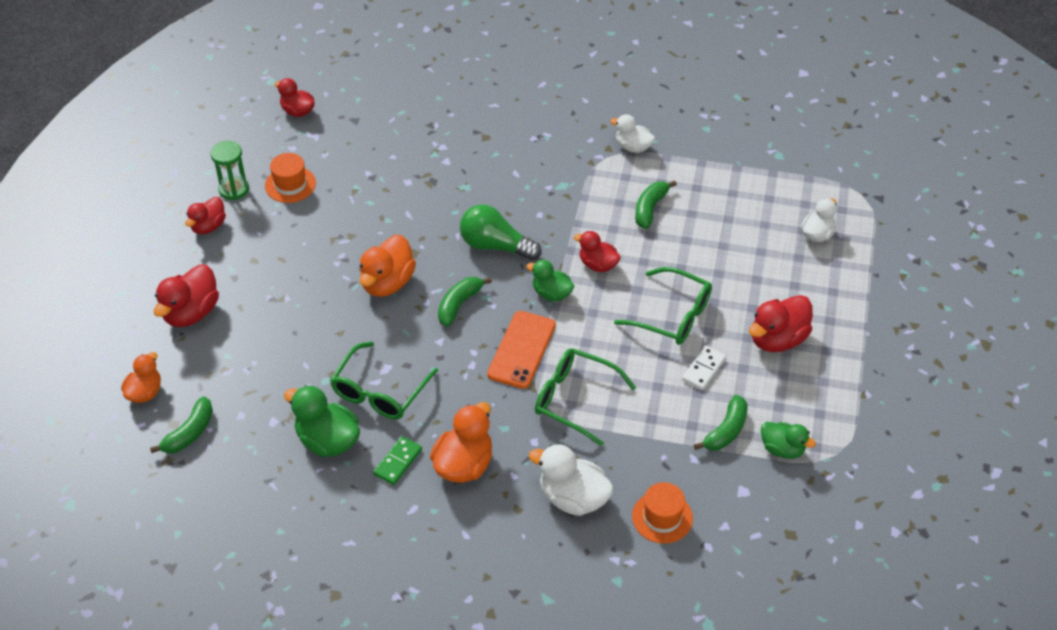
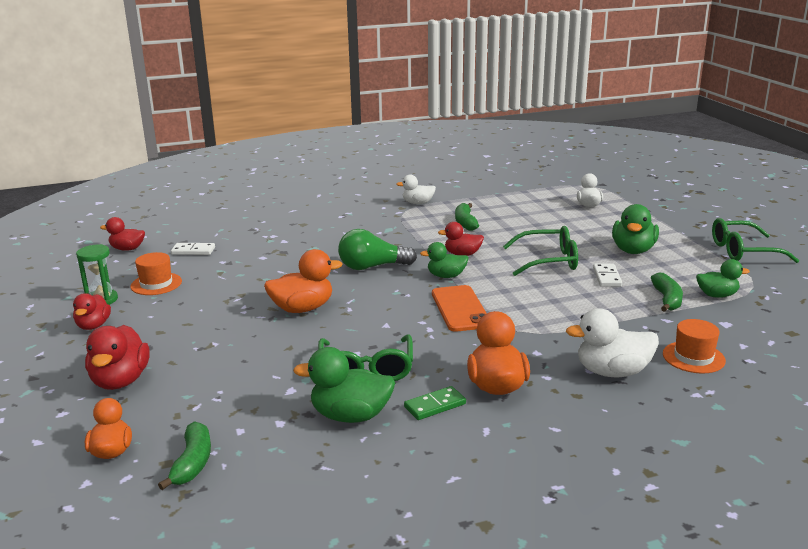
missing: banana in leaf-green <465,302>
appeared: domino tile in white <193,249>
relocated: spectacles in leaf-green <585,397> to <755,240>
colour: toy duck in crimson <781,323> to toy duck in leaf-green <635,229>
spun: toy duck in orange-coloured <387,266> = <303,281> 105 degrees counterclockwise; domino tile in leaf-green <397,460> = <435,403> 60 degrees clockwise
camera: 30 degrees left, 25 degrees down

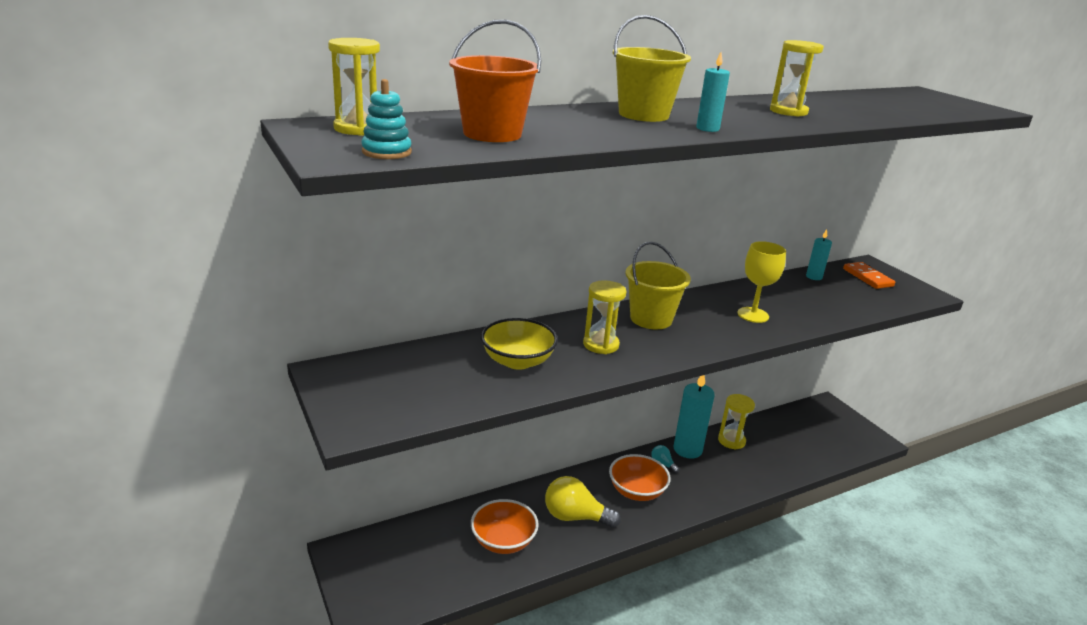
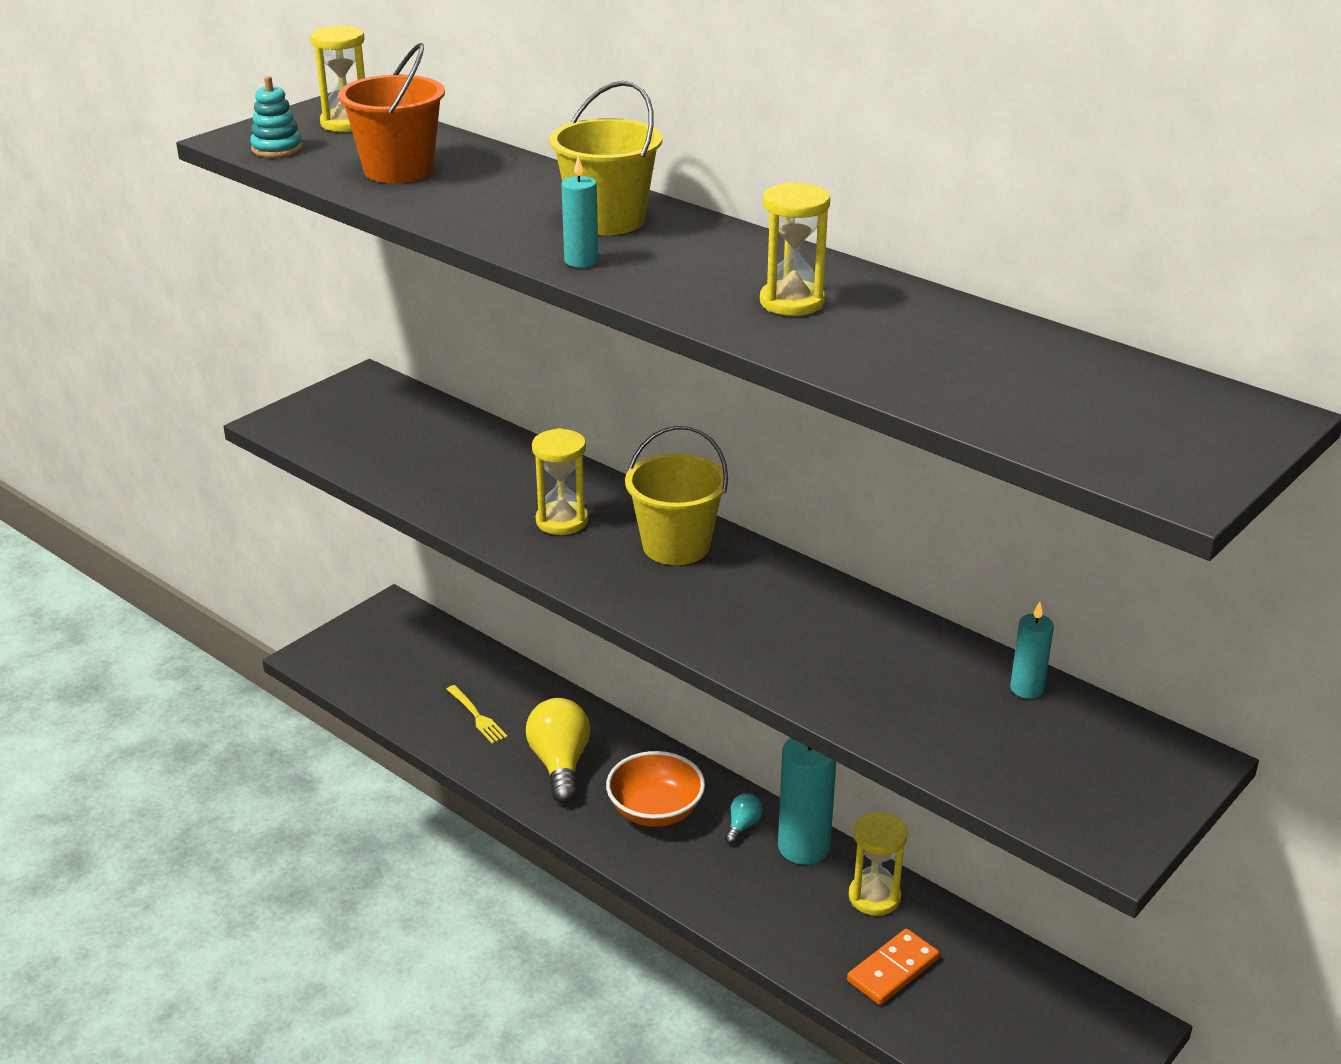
missing: bowl in bright yellow <519,344>; chalice in bright yellow <762,282>
relocated: domino tile in orange-coloured <869,275> to <893,967>
exchanged: bowl in orange-coloured <505,526> to dinner fork in bright yellow <477,714>
camera: 70 degrees right, 5 degrees up

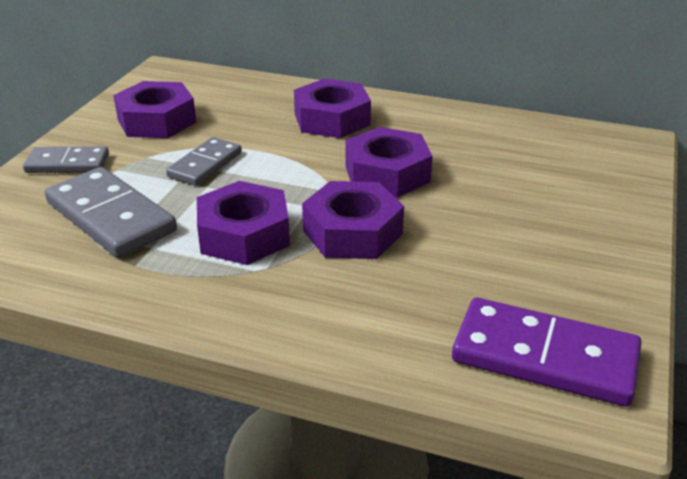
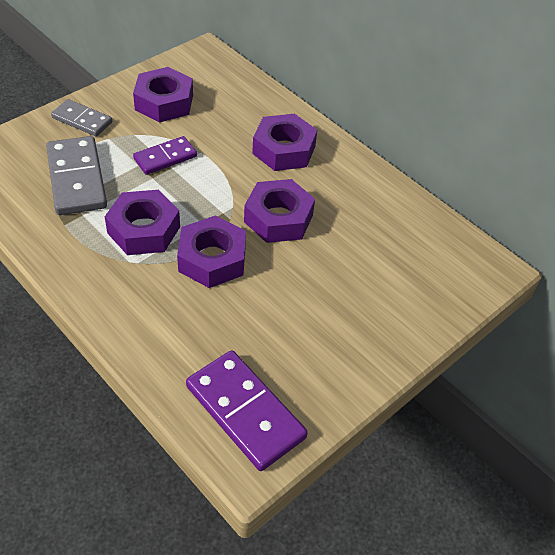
colour: domino tile in grey <204,161> to domino tile in violet <165,155>
camera: 25 degrees right, 15 degrees up

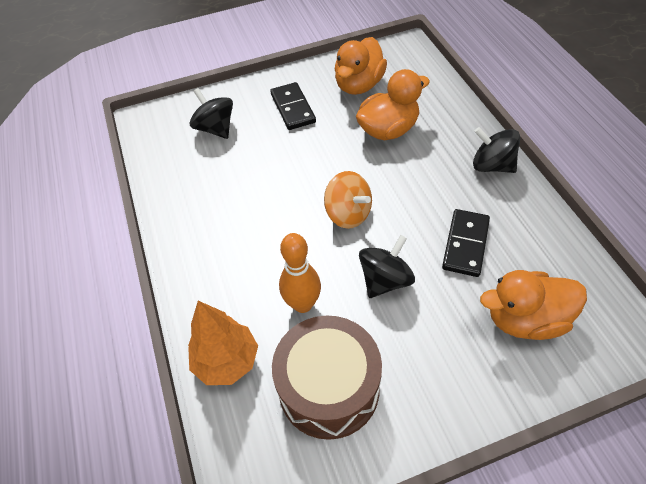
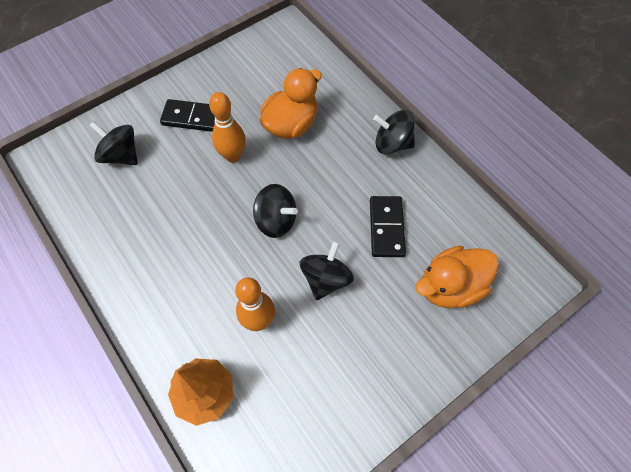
missing: snare drum in russet <327,377>; toy duck in orange-coloured <361,66>
appeared: bowling pin in orange-coloured <227,127>
colour: spinning top in orange-coloured <348,200> to spinning top in jet-black <275,211>
spun: domino tile in jet-black <293,106> = <187,115> 45 degrees counterclockwise
camera: 20 degrees left, 10 degrees up

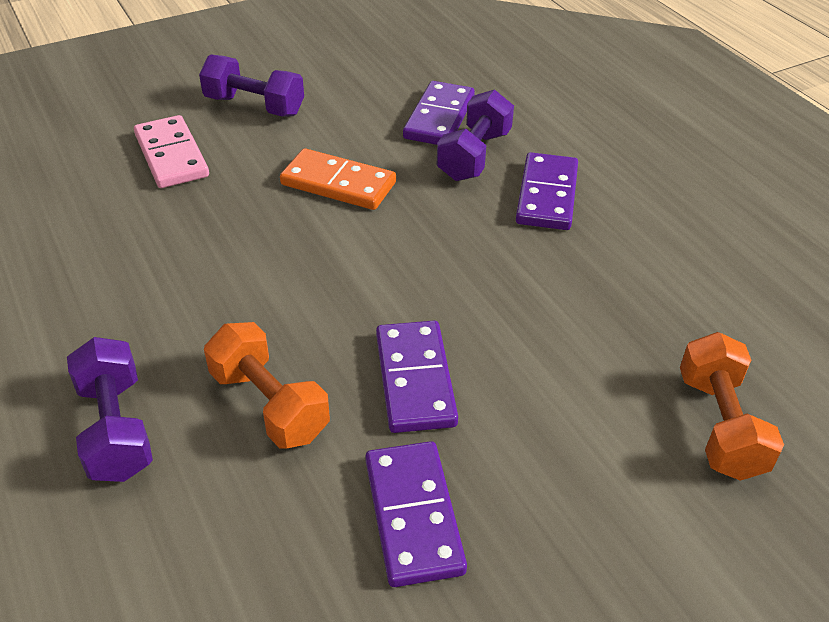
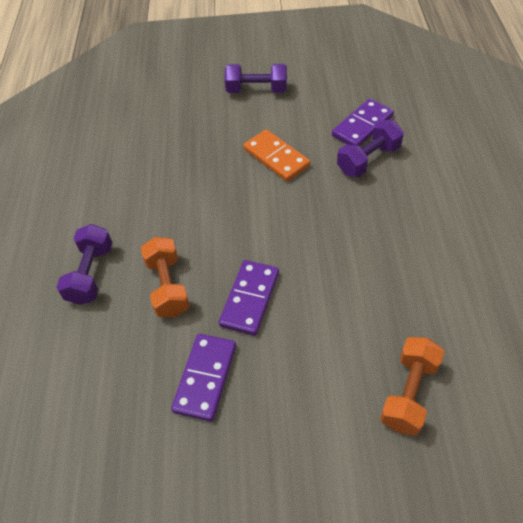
missing: domino tile in rosy <171,151>; domino tile in violet <547,191>
spun: dumbbell in violet <251,85> = <256,78> 45 degrees counterclockwise
camera: 30 degrees right, 10 degrees up

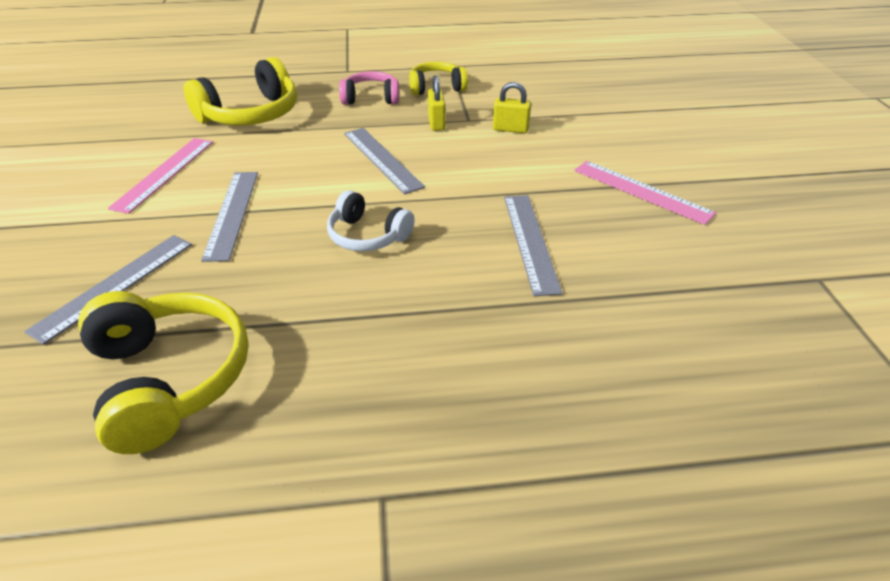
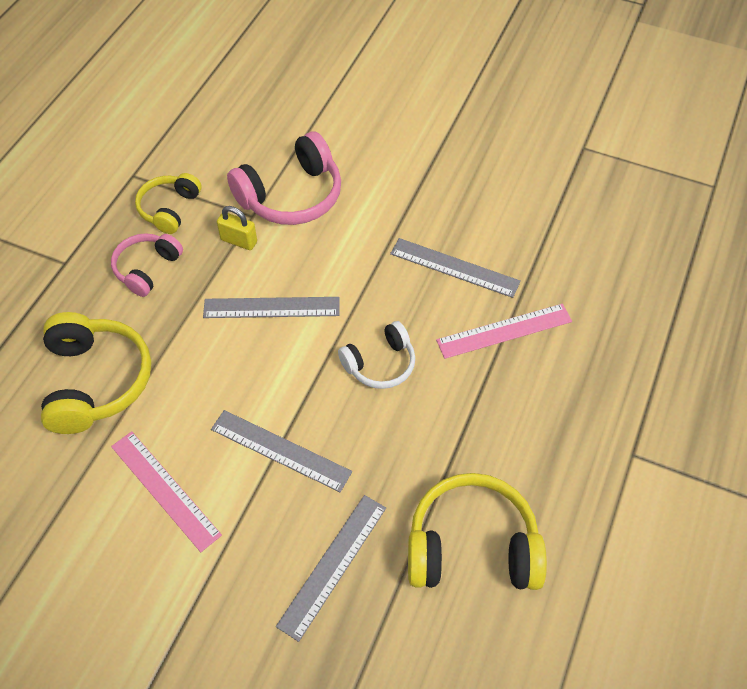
relocated: straightedge in rosy <645,193> to <504,331>
exchanged: small lock in bright yellow <512,107> to headset in rosy <284,178>
spun: straightedge in grey <108,290> = <331,568> 60 degrees clockwise
camera: 60 degrees left, 15 degrees up

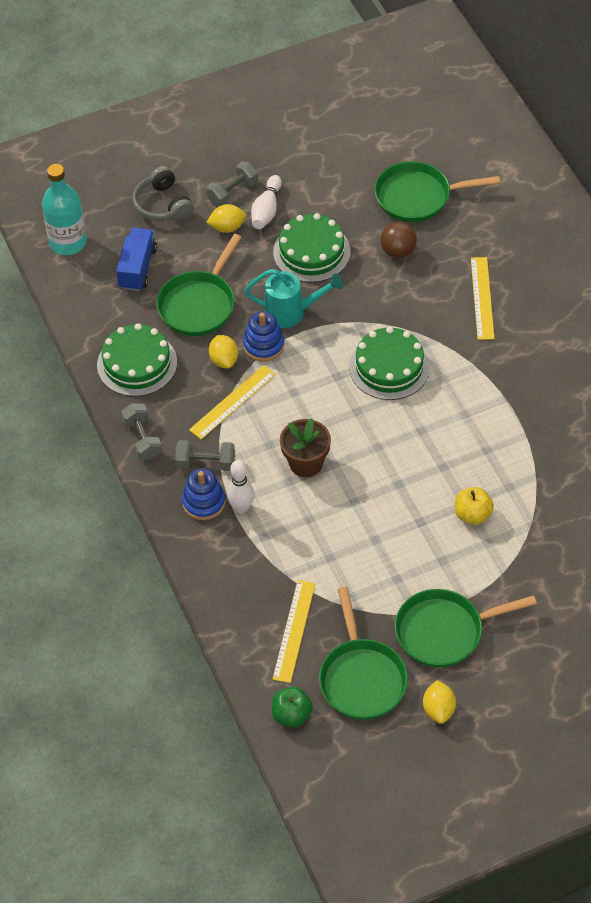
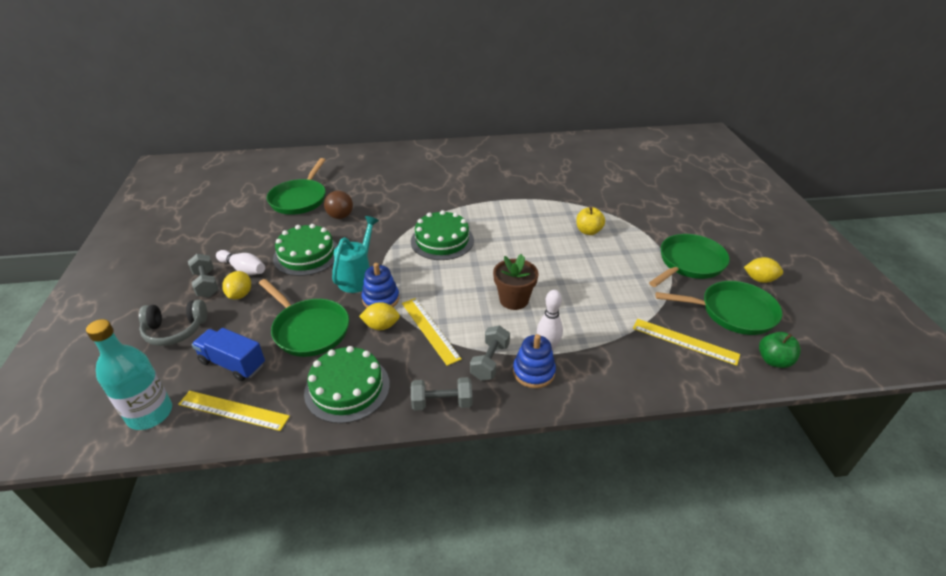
relocated: straightedge in bright yellow <483,298> to <234,411>
spun: skillet in leaf-green <466,628> = <689,260> 135 degrees counterclockwise
camera: 75 degrees left, 15 degrees down

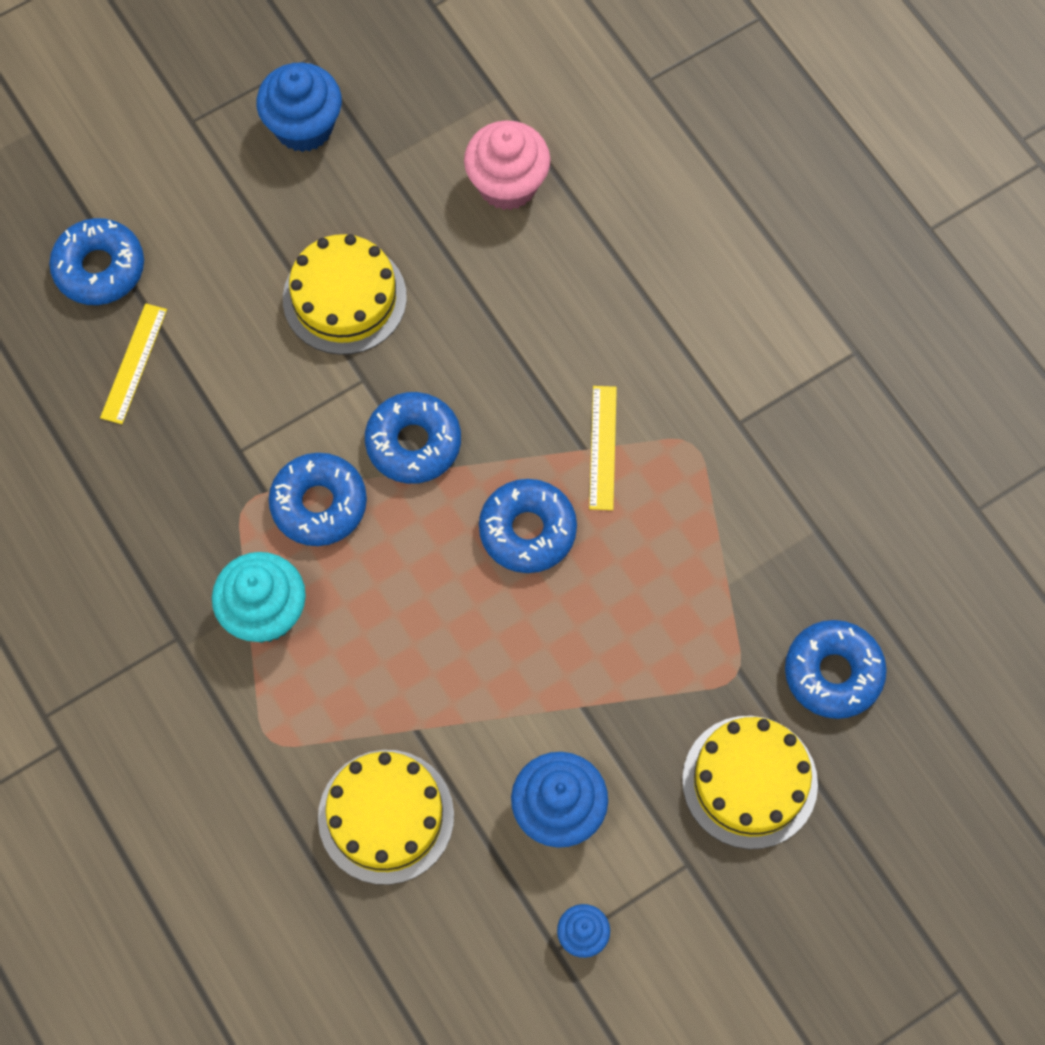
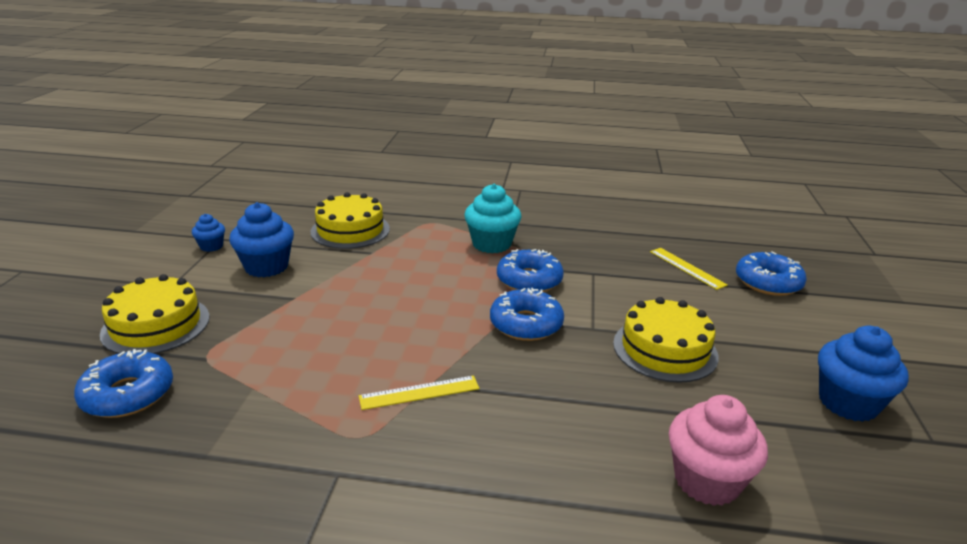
missing: glazed donut in royal blue <528,526>
spun: straightedge in bright yellow <603,448> = <419,393> 60 degrees counterclockwise
camera: 130 degrees right, 40 degrees down

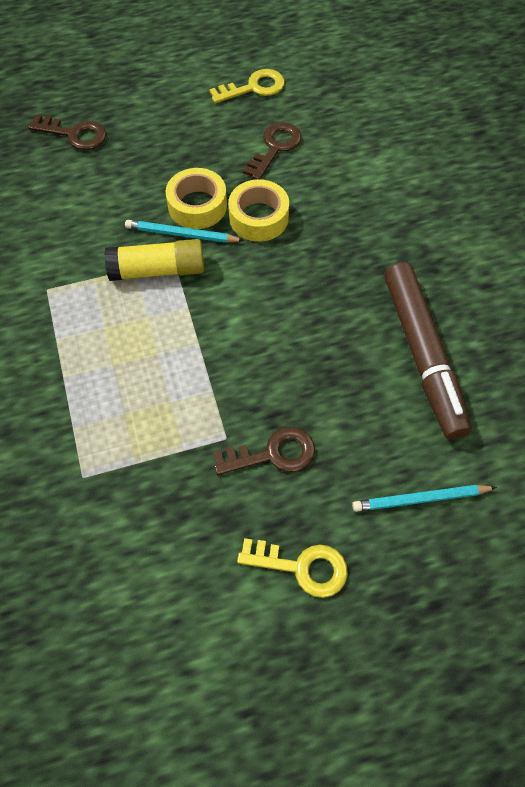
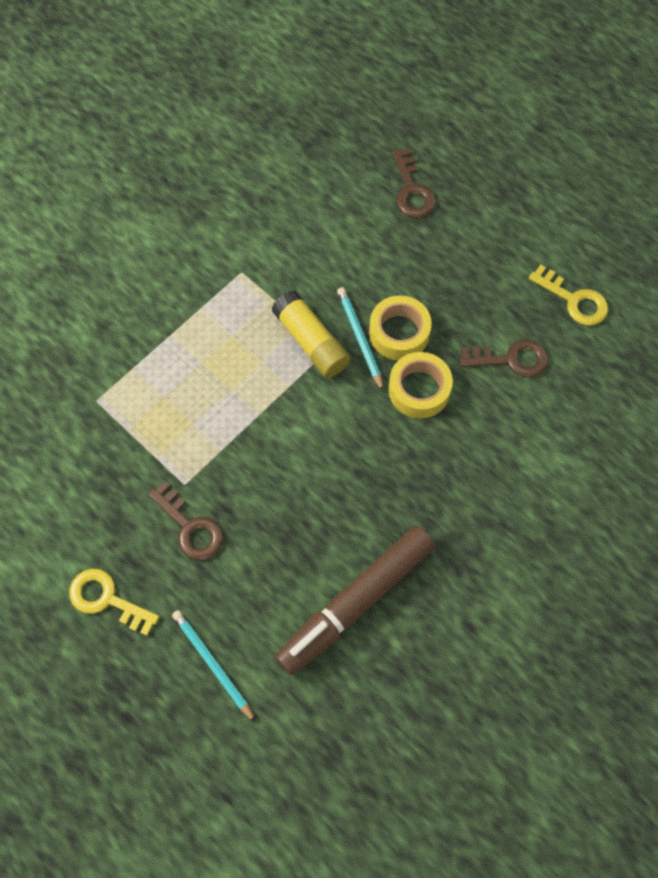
spun: latchkey in bright yellow <292,568> = <114,602> 135 degrees clockwise
camera: 60 degrees right, 5 degrees up

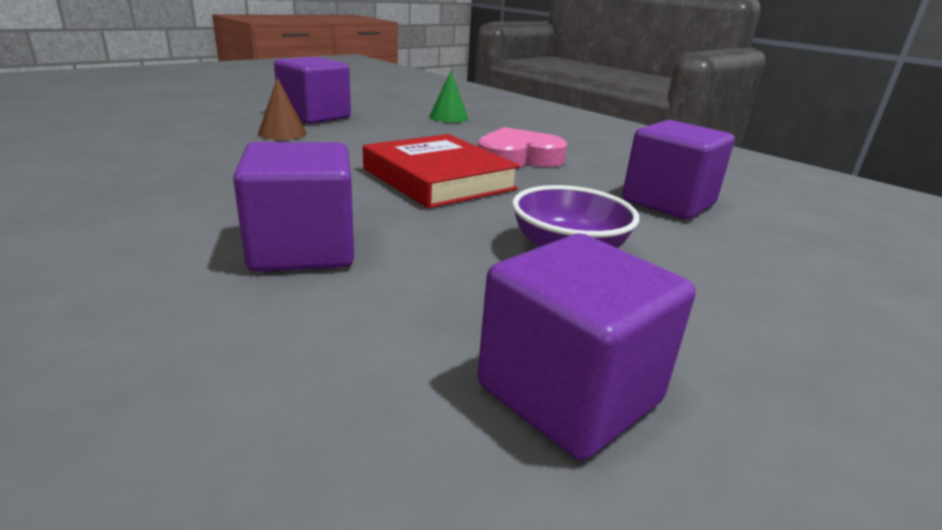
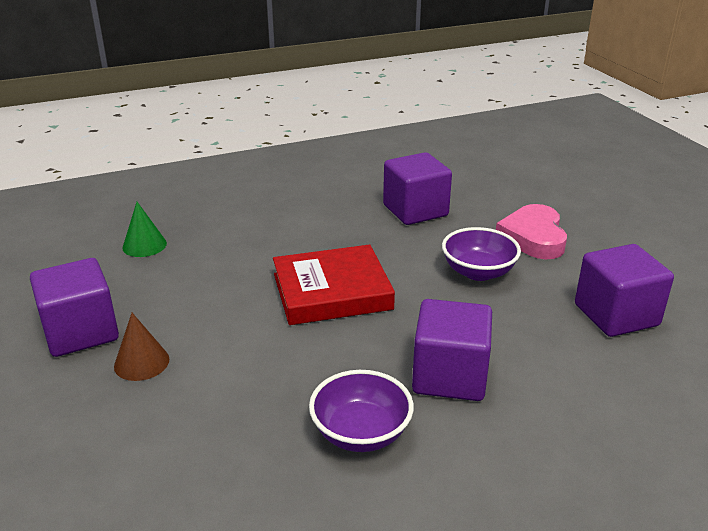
appeared: bowl in violet <361,411>
relocated: heart shape in rosy <522,148> to <531,231>
camera: 65 degrees left, 5 degrees up

